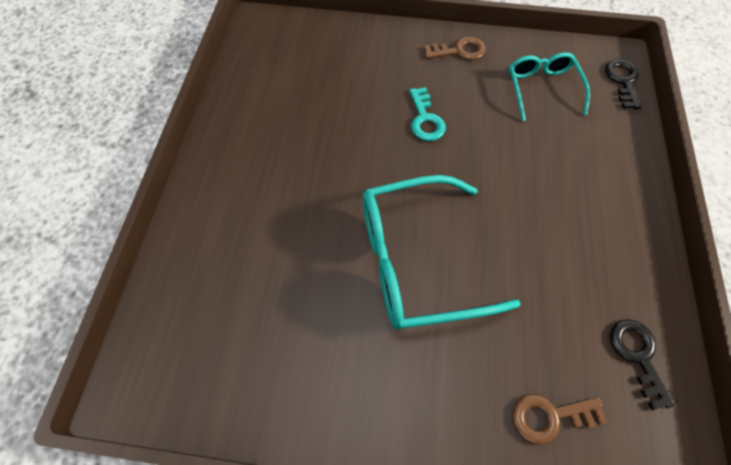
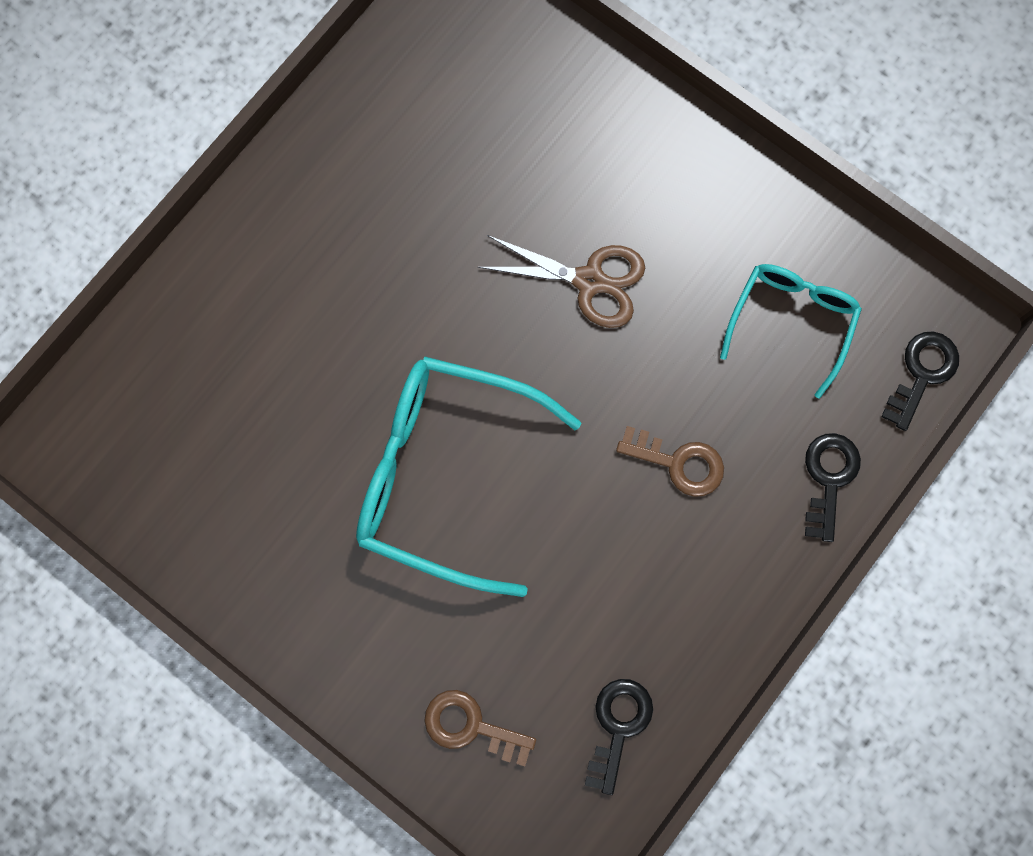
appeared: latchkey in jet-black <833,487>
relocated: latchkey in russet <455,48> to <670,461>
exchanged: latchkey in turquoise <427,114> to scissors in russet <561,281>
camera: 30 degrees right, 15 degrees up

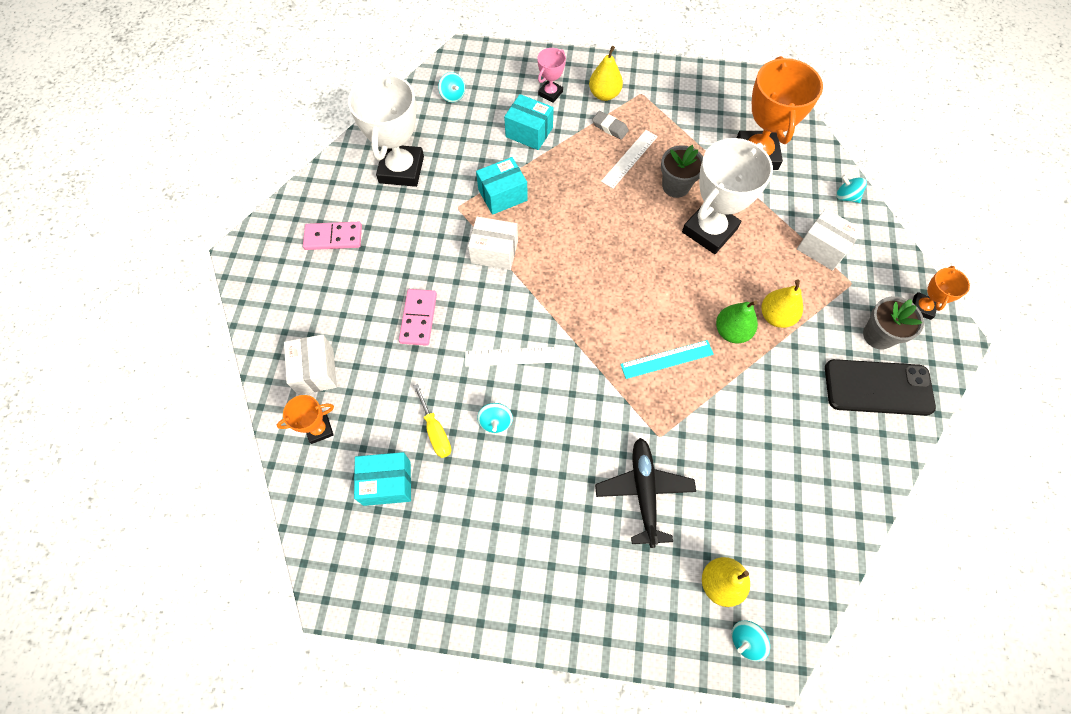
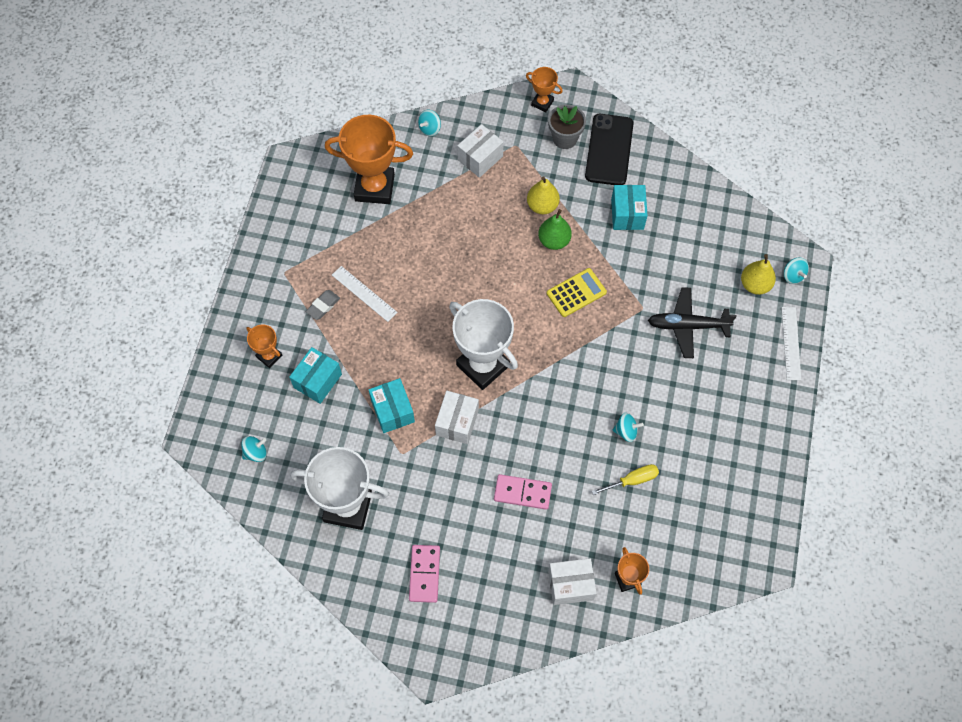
missing: pear in bright yellow <606,73>; plant pot in grey <682,171>
relocated: package in turquoise <382,479> to <629,207>; straightedge in white <512,357> to <791,343>; trophy in white <727,196> to <483,344>
exchanged: straightedge in turquoise <667,359> to adding machine in bright yellow <577,292>
colour: trophy in rosy <551,75> to trophy in orange-coloured <264,346>
camera: 85 degrees left, 0 degrees up

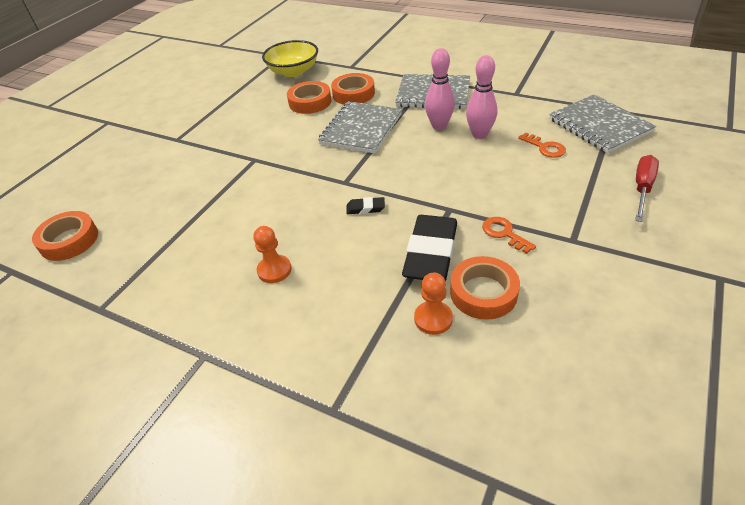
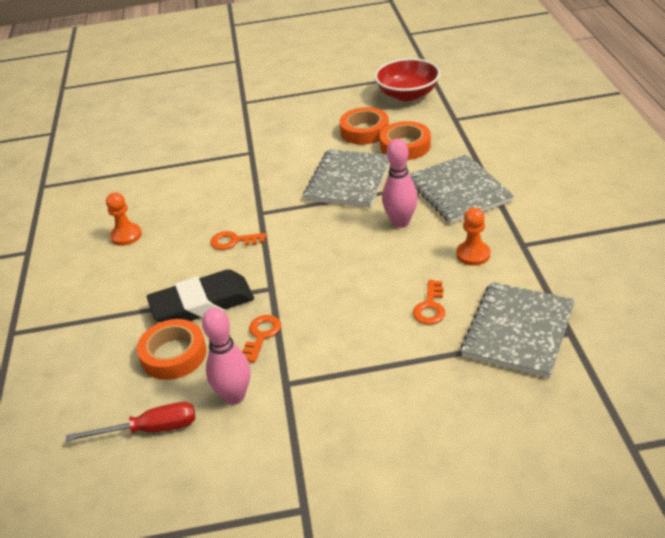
missing: sticky tape in orange-coloured <65,236>
relocated: chess pawn in orange-coloured <433,303> to <473,237>; bowling pin in rosy <481,97> to <226,356>; screwdriver in crimson <647,188> to <131,422>
exchanged: gum eraser in jet-black <365,205> to latchkey in orange-coloured <238,240>
colour: bowl in bright yellow <290,58> to bowl in crimson <407,79>
spun: exercise book in grey <360,127> = <346,178> 60 degrees counterclockwise
camera: 55 degrees right, 5 degrees down

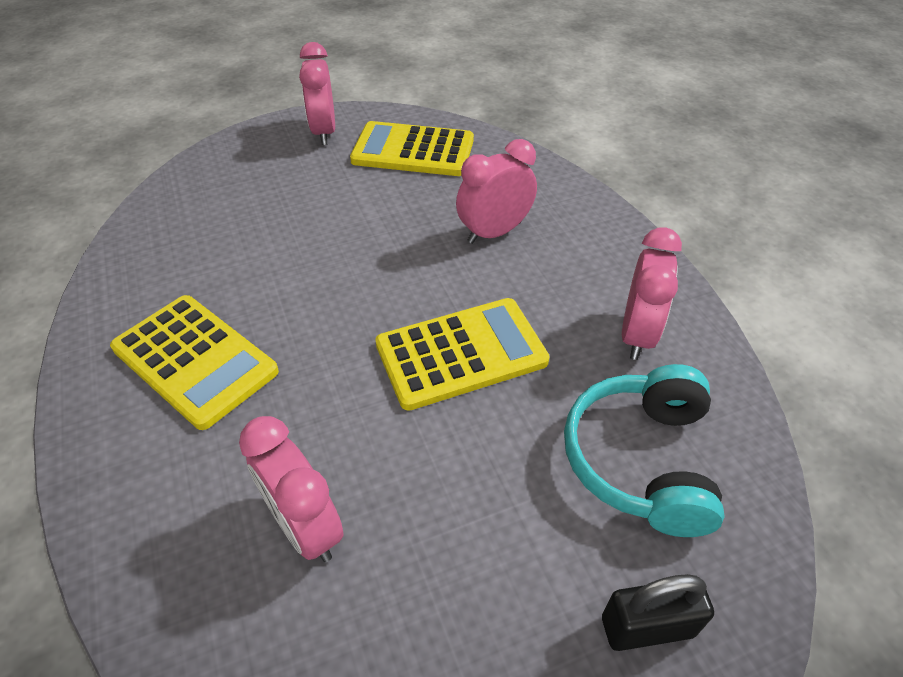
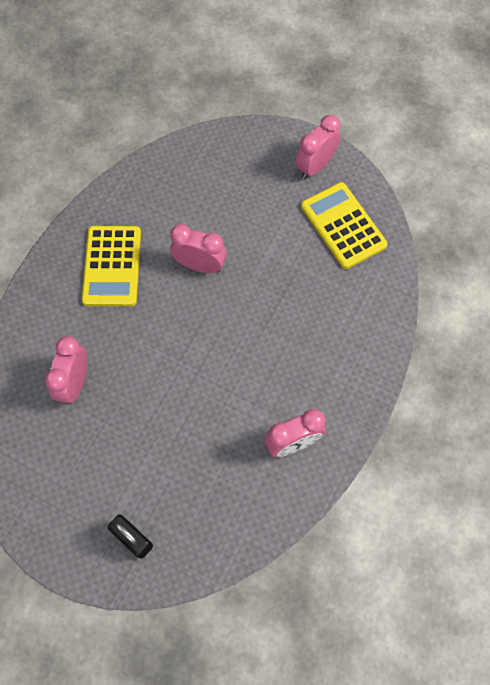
missing: adding machine in bright yellow <462,354>; headset in turquoise <644,450>
relocated: bedside clock in rosy <496,191> to <198,248>
camera: 50 degrees right, 20 degrees up

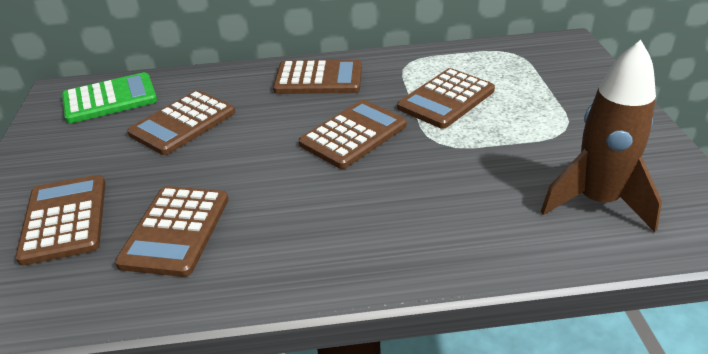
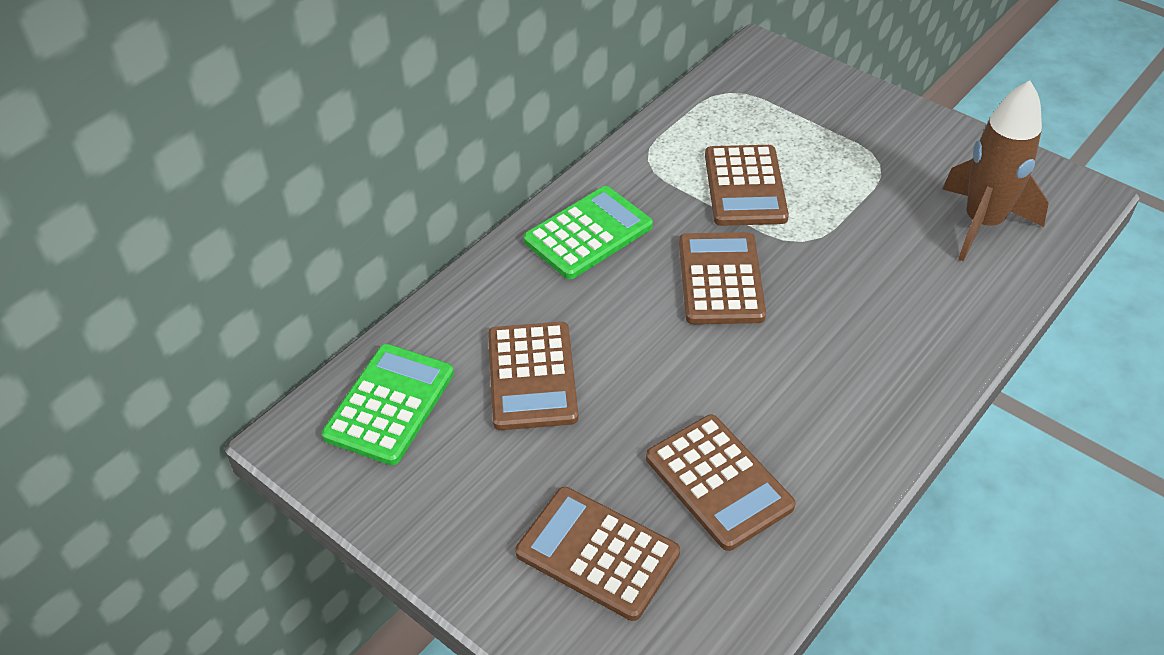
colour: adding machine in russet <317,77> to adding machine in leaf-green <588,232>
camera: 45 degrees left, 10 degrees up

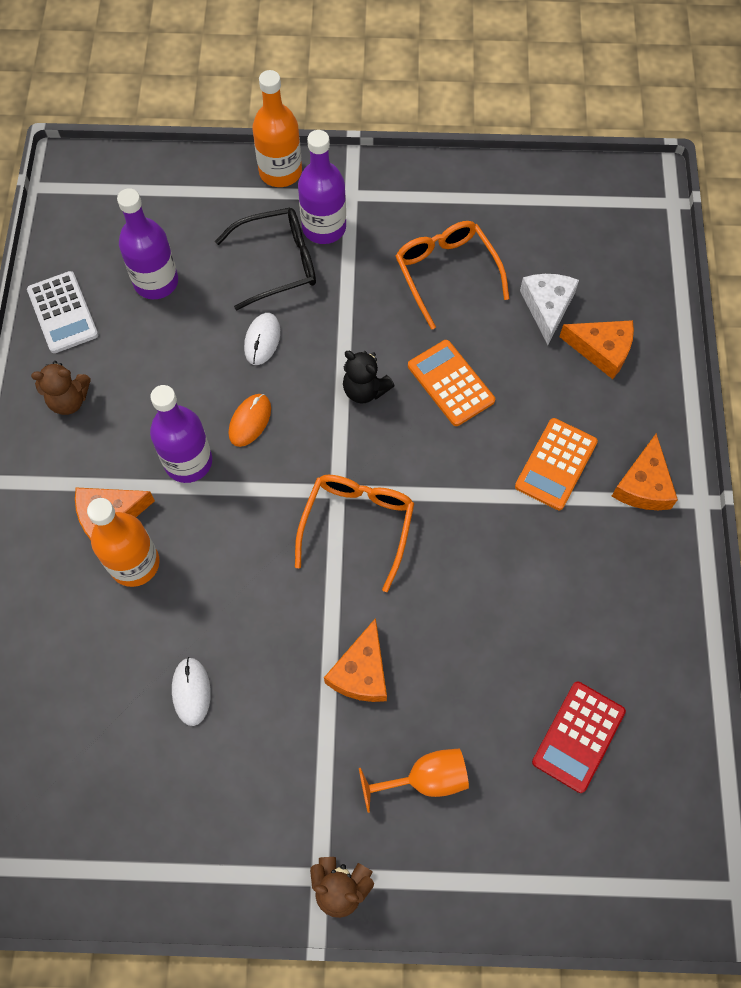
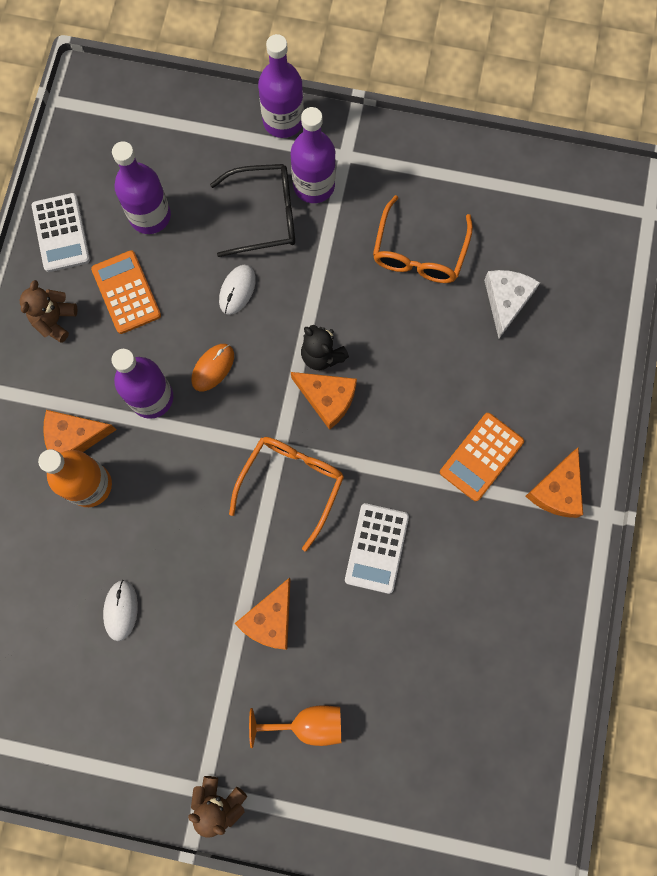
missing: adding machine in crimson <579,737>
appeared: adding machine in white <377,548>
relocated: adding machine in orange-coloured <451,383> to <126,292>; cheese in orange-coloured <596,349> to <324,401>
colour: drink bottle in orange-coloured <277,128> to drink bottle in violet <281,86>
spun: teddy in russet <61,388> = <48,311> 105 degrees clockwise; spectacles in orange-coloured <452,275> = <423,239> 150 degrees counterclockwise
camera: 10 degrees right, 10 degrees up

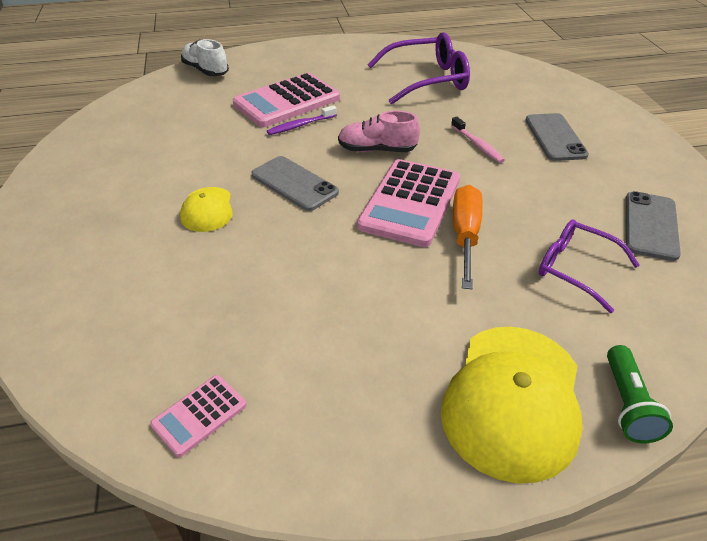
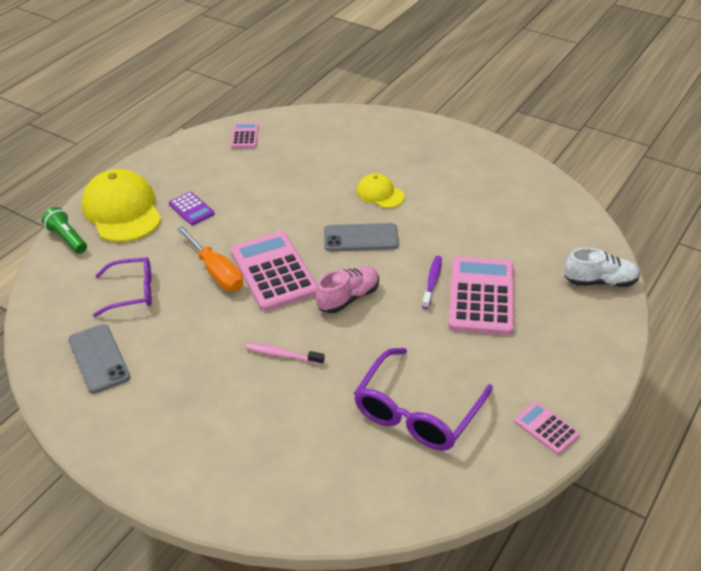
missing: smartphone in grey <557,137>
appeared: adding machine in violet <192,208>; adding machine in rosy <547,428>
camera: 135 degrees right, 0 degrees up

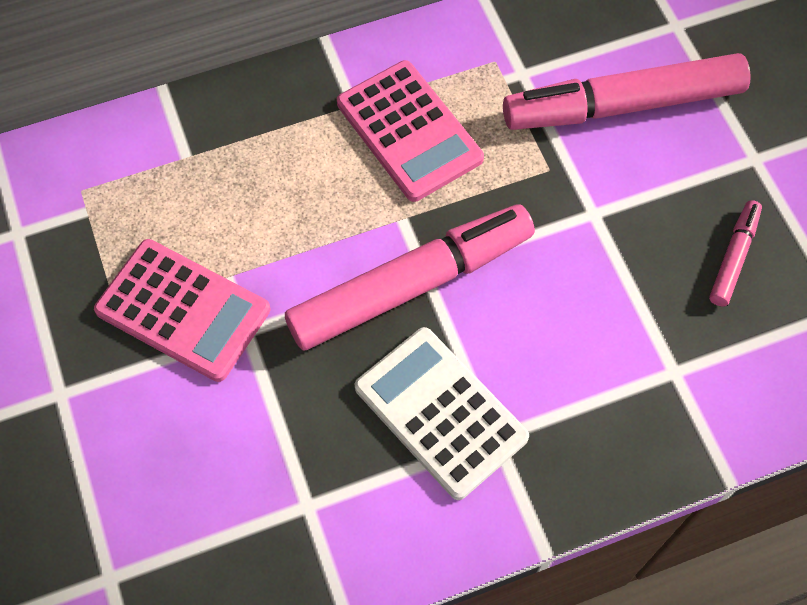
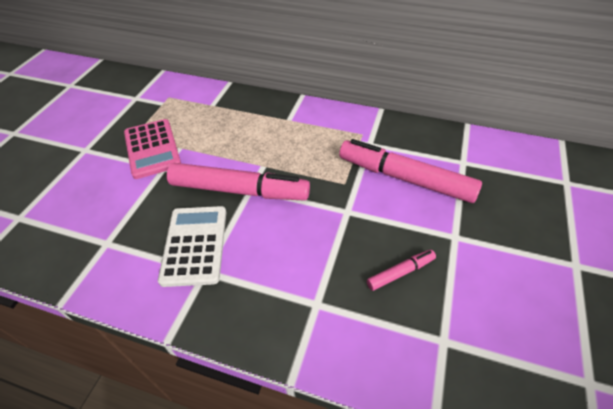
missing: adding machine in rosy <410,131>
camera: 40 degrees right, 15 degrees down

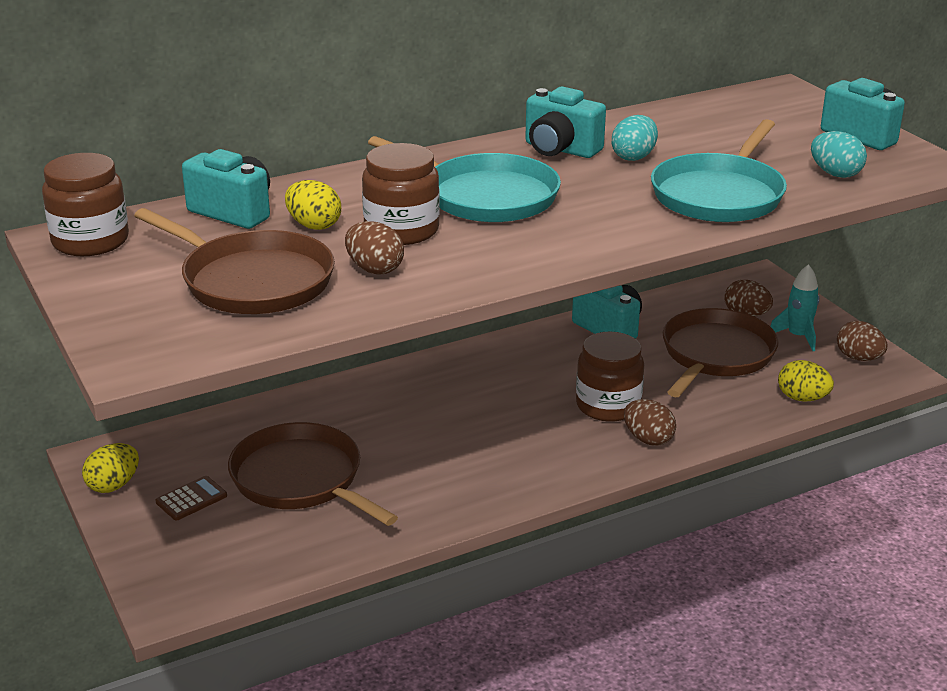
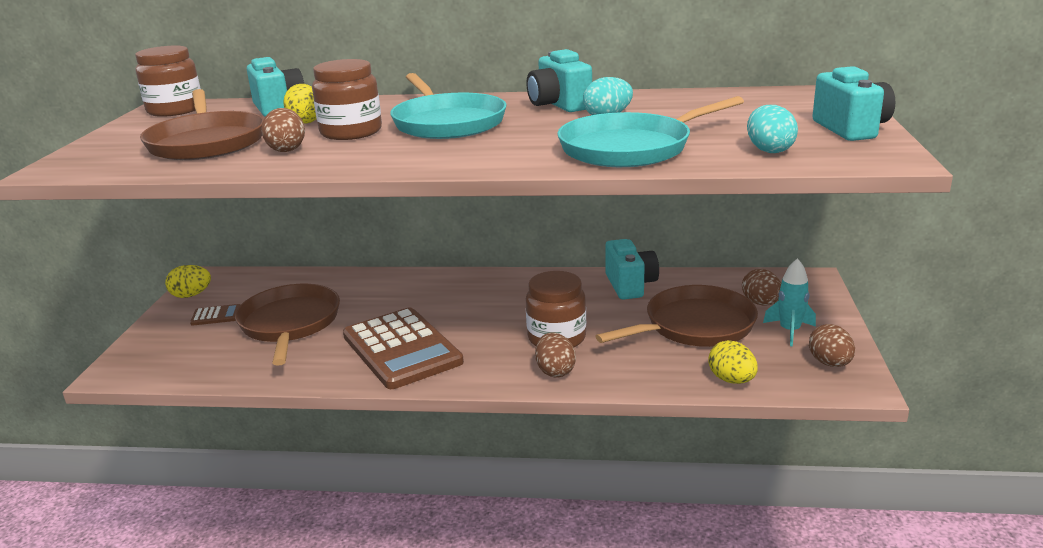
appeared: adding machine in russet <403,348>
camera: 35 degrees right, 5 degrees down

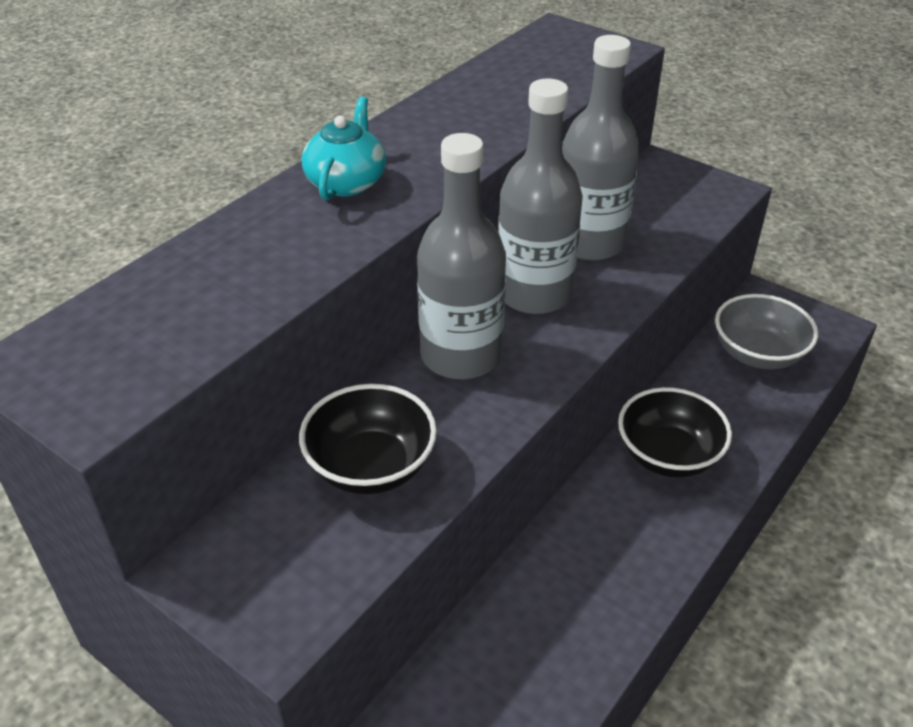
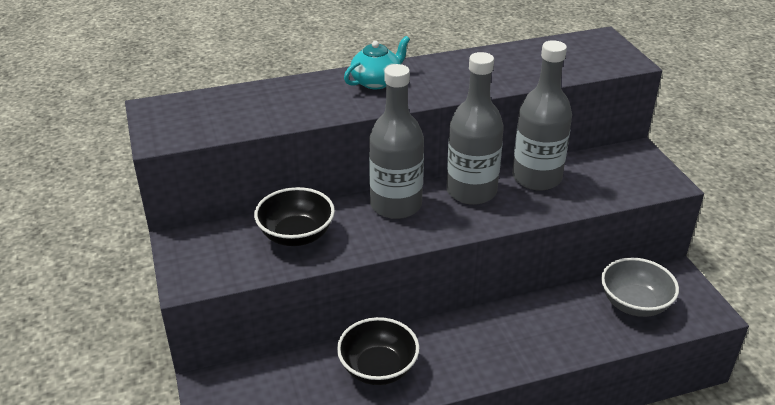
relocated: bowl in jet-black <675,432> to <378,351>
camera: 35 degrees right, 5 degrees down

